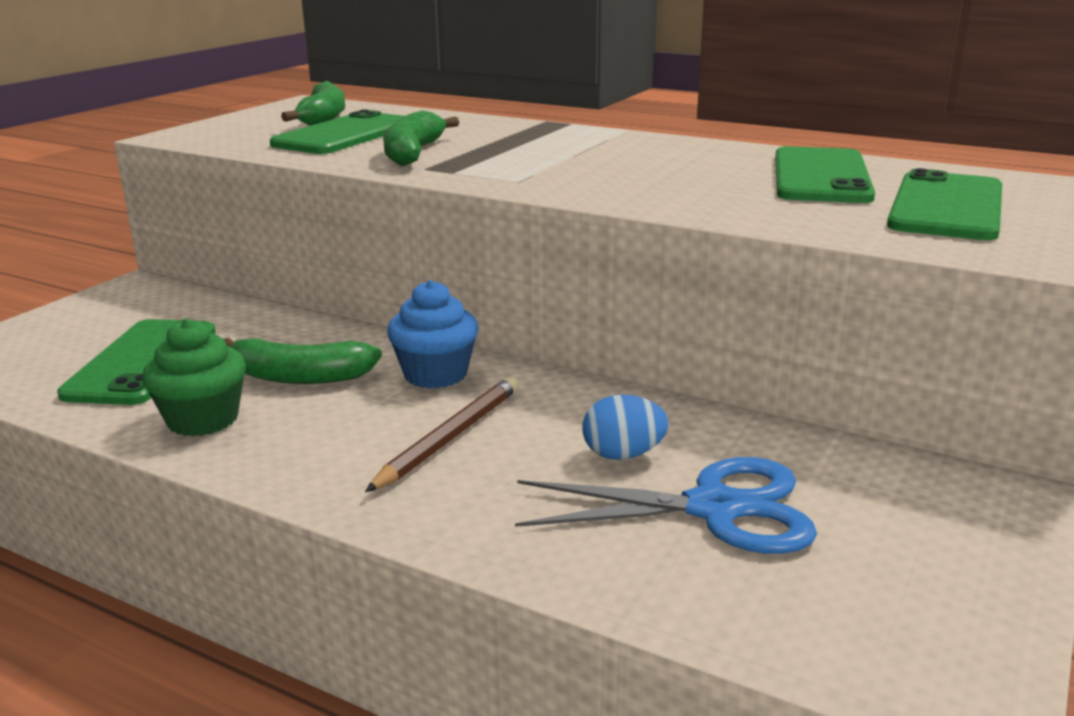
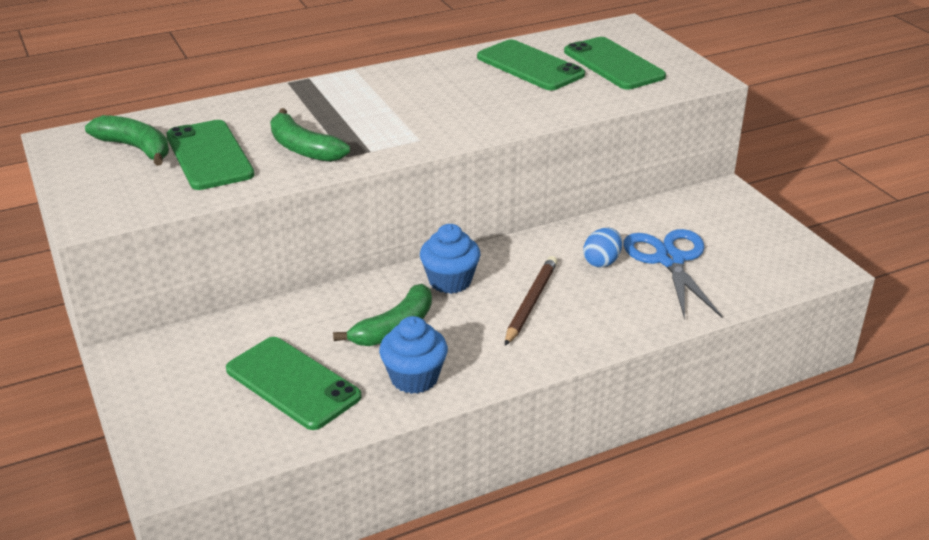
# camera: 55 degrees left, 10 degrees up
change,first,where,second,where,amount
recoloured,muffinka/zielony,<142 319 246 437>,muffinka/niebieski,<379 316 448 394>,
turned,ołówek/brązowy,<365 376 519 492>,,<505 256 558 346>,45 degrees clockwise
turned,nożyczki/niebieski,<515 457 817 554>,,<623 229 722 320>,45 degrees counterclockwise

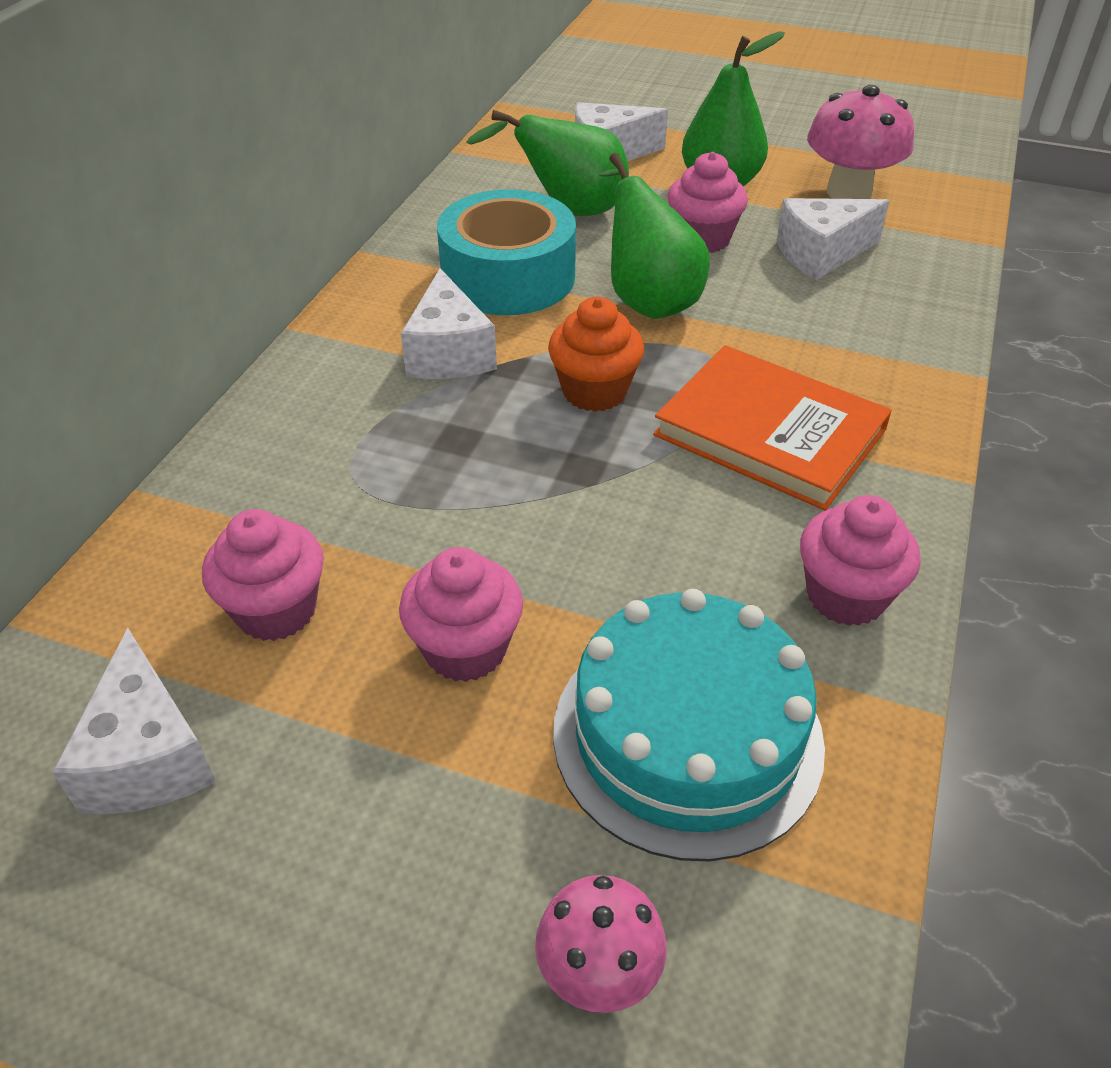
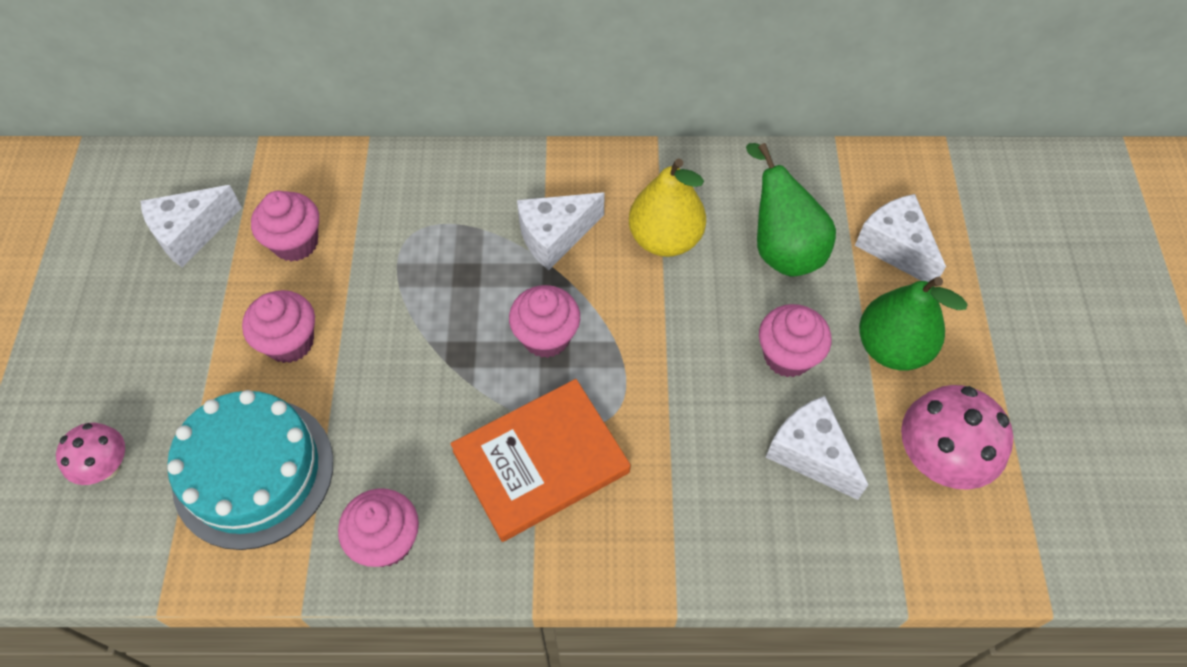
# camera: 70 degrees right, 15 degrees up
change,first,where,second,where,amount
turned,książka/pomarańczowy,<653 345 892 511>,,<450 379 630 542>,45 degrees clockwise
recoloured,muffinka/pomarańczowy,<548 297 644 412>,muffinka/różowy,<509 285 580 358>,
replaced,taśma klejąca/turkusowy,<437 189 576 315>,gruszka/żółty,<629 158 706 257>,
removed,gruszka/zielony,<599 153 710 319>,,,

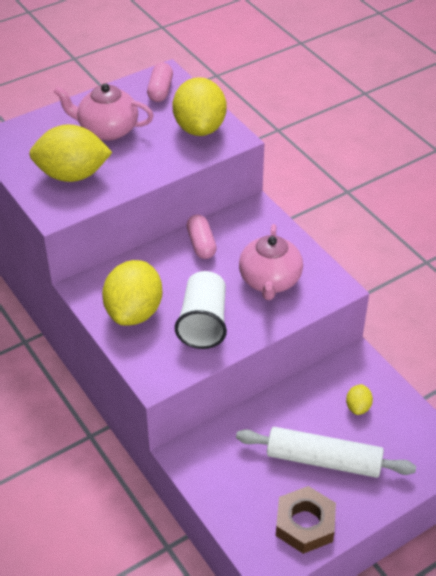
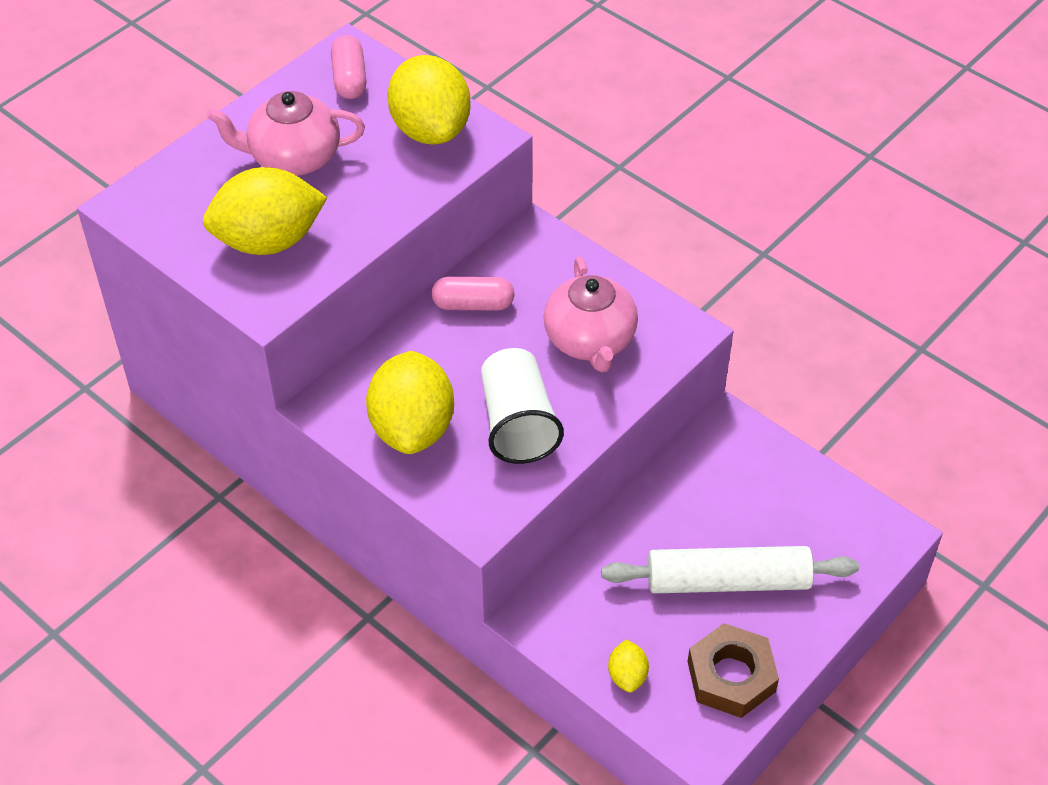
# camera: 15 degrees left, 5 degrees up
change,first,where,second,where,amount
turned,kapsułka/różowy,<187 214 217 259>,,<432 277 515 311>,60 degrees counterclockwise
moved,cytryna/żółty,<346 384 373 415>,,<608 640 649 692>,

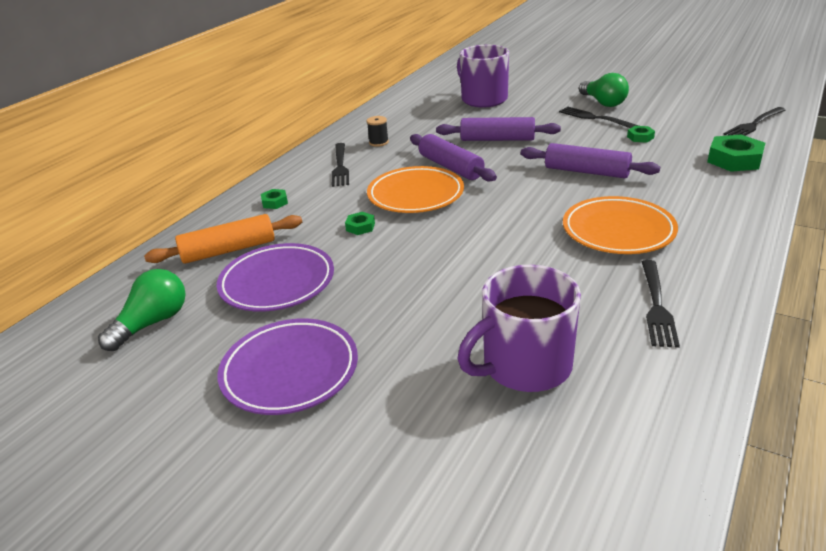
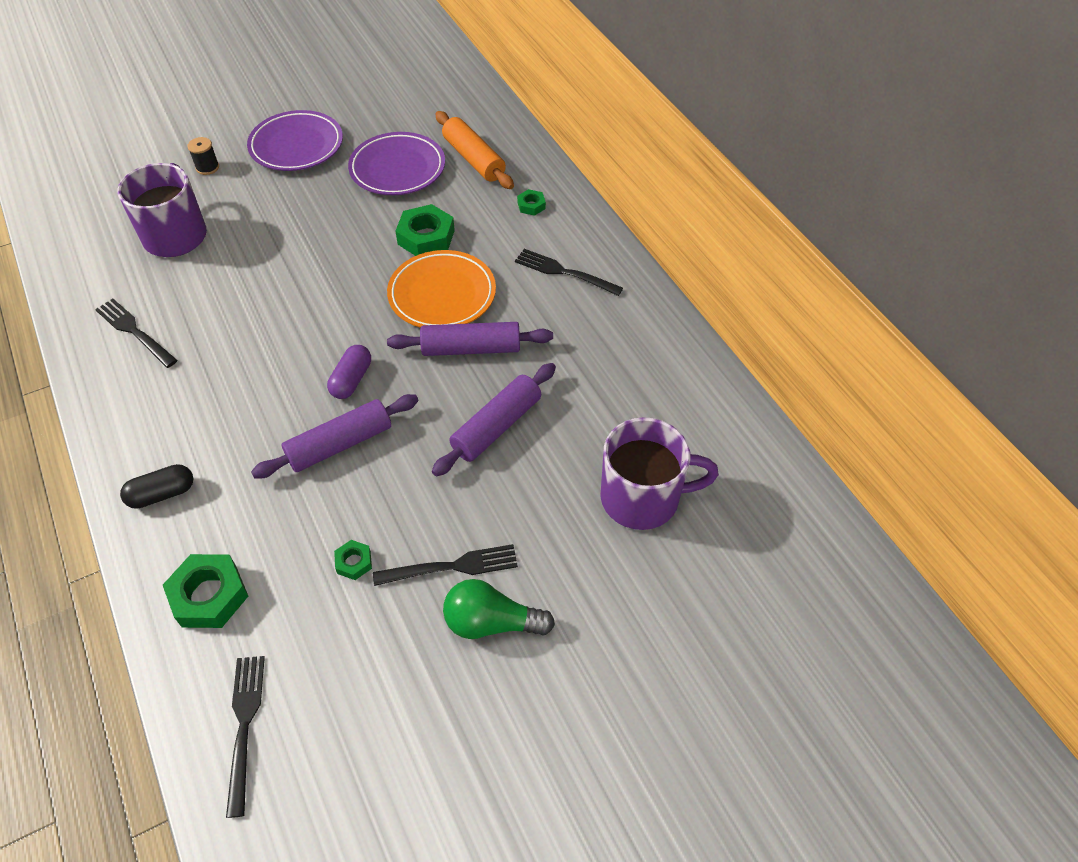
# camera: 120 degrees right, 20 degrees up
change,first,where,second,where,amount
added,,,kapsułka/czarny,<120 464 193 509>,
moved,szpulka/czarny,<367 116 389 147>,,<188 137 219 175>,
added,,,kapsułka/fioletowy,<327 345 371 399>,
resized,nakrętka/zielony,<345 212 375 235>,,<395 204 455 256>,x1.94
turned,wałek do ciasta/pomarańczowy,<144 214 302 264>,,<435 111 514 189>,45 degrees counterclockwise
removed,żarówka/zielony,<98 269 185 351>,,,
removed,talerz/pomarańczowy,<563 196 678 254>,,,

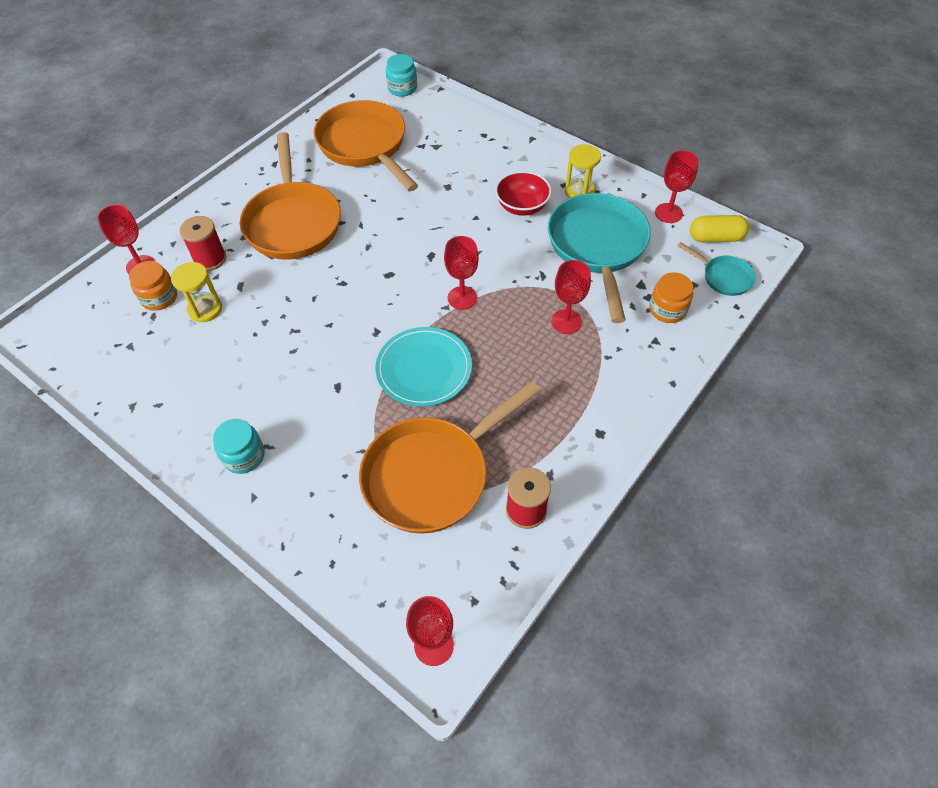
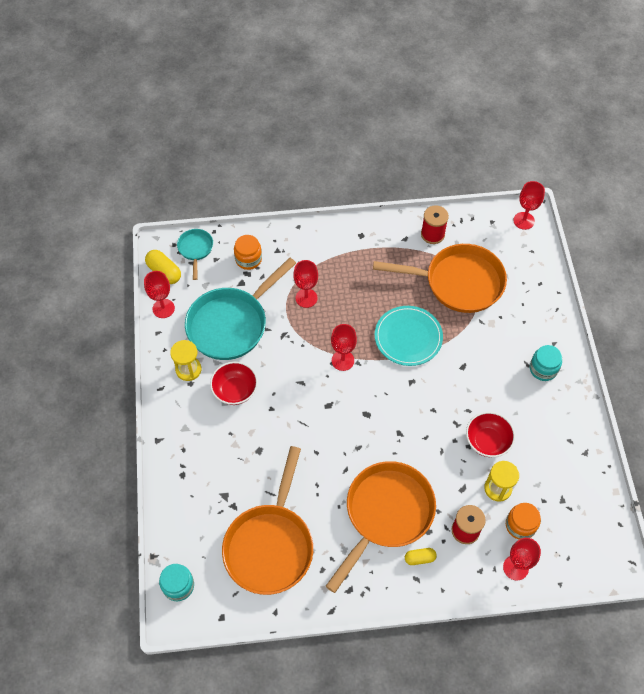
# camera: 135 degrees left, 5 degrees up
change,first,where,second,where,amount
added,,,kapsułka/żółty,<405 548 437 565>,
added,,,miska/czerwony,<466 412 515 457>,

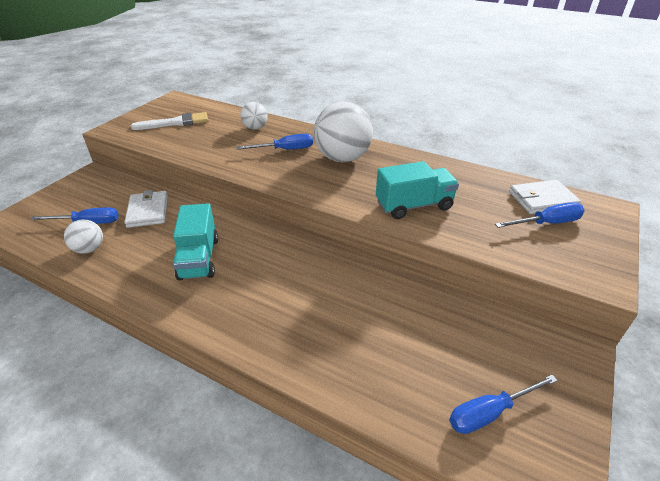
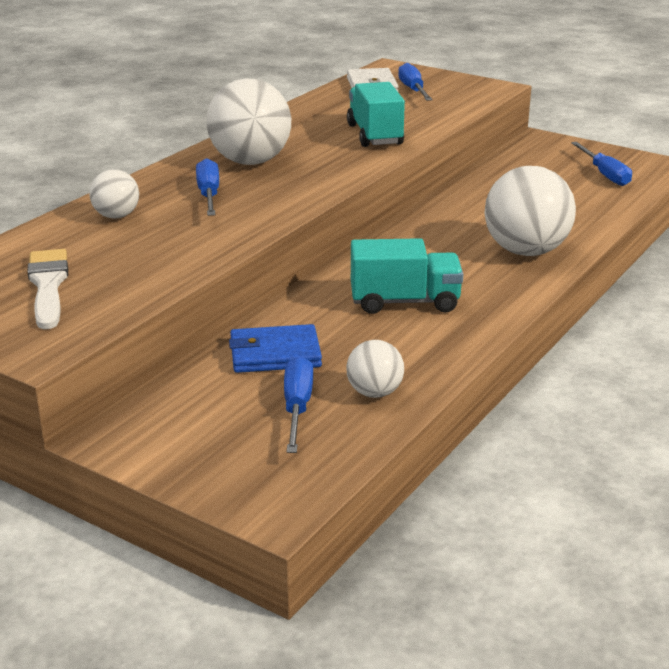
# camera: 85 degrees left, 10 degrees down
change,first,where,second,where,amount
recoloured,portfel/biały,<124 190 168 228>,portfel/niebieski,<229 324 322 373>,
added,,,piłka/biały,<485 166 576 256>,

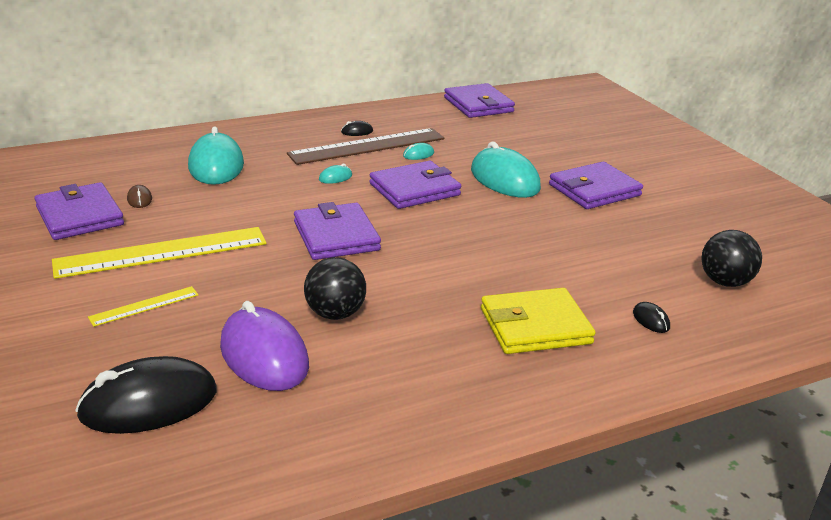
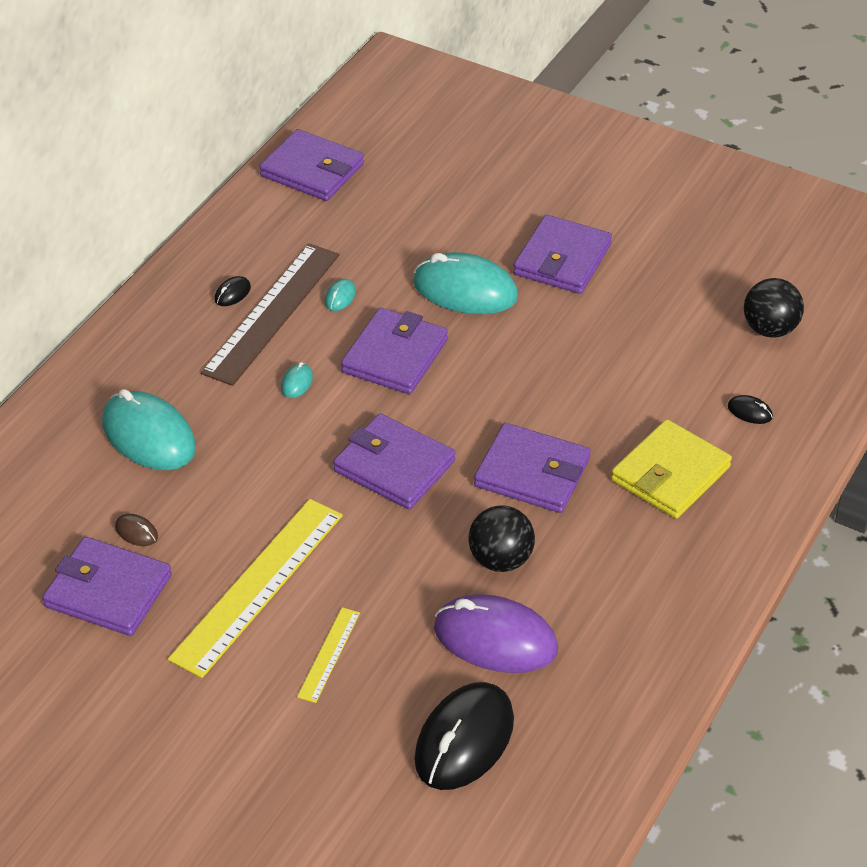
# camera: 35 degrees left, 15 degrees up
change,first,where,second,where,amount
added,,,portfel/fioletowy,<474 423 591 513>,

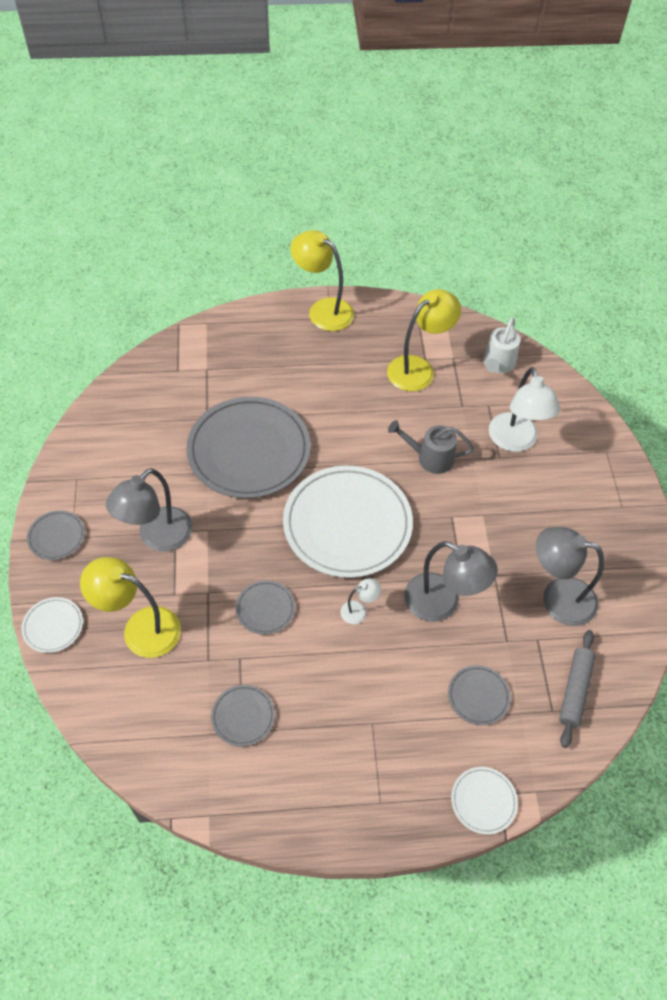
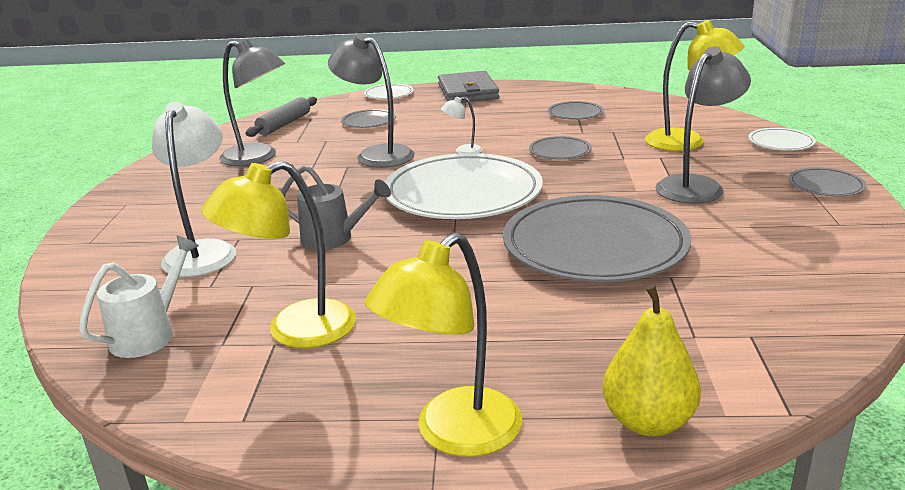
# camera: 170 degrees left, 30 degrees down
change,first,where,second,where,amount
turned,lampka/żółty,<290 230 354 331>,,<365 233 522 457>,90 degrees clockwise
added,,,portfel/szary,<438 71 499 102>,
added,,,gruszka/żółty,<603 284 701 436>,

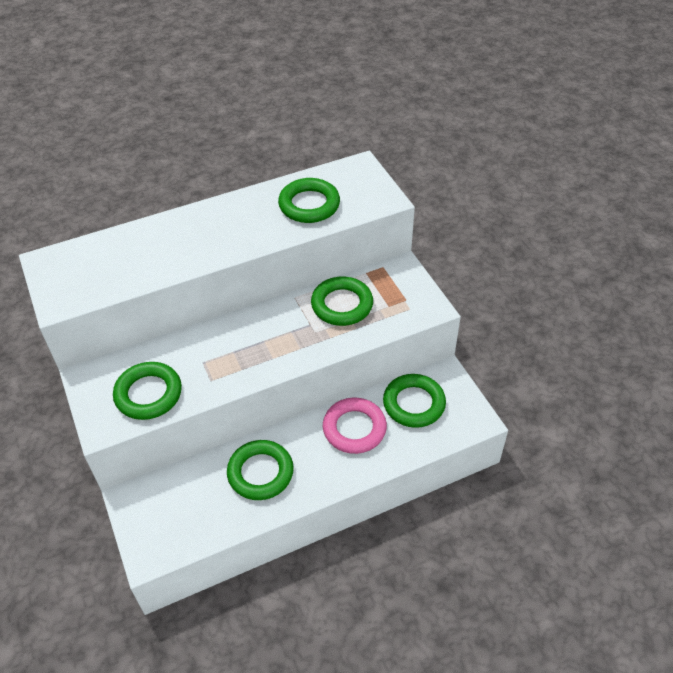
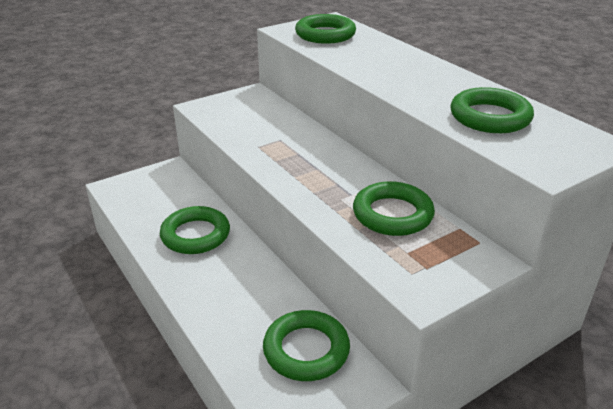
# camera: 80 degrees right, 15 degrees down
change,first,where,second,where,amount
moved,pierścień/zielony,<113 362 182 420>,,<295 14 356 44>,
removed,pierścień/różowy,<323 398 387 454>,,,

